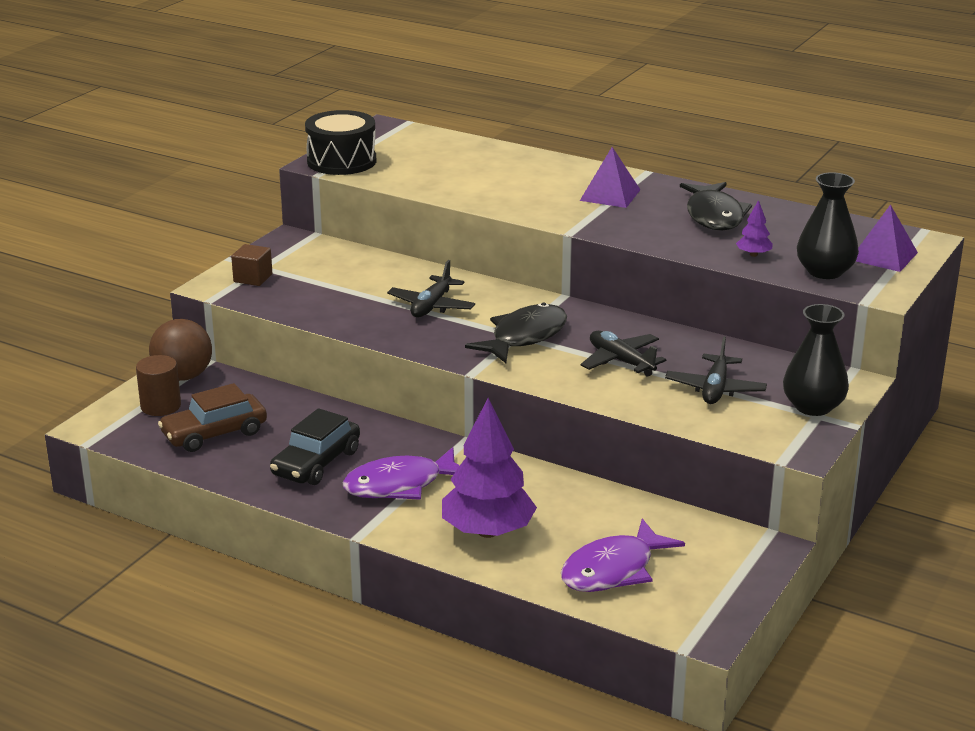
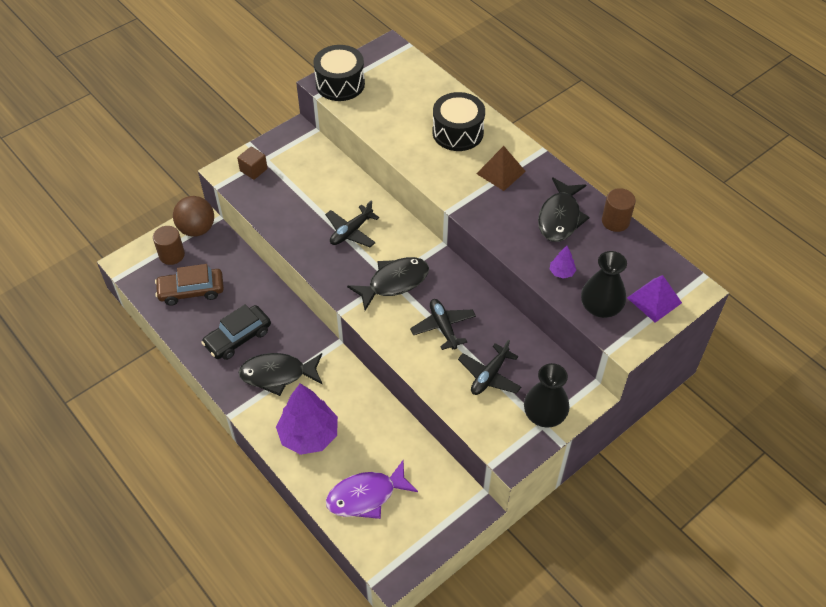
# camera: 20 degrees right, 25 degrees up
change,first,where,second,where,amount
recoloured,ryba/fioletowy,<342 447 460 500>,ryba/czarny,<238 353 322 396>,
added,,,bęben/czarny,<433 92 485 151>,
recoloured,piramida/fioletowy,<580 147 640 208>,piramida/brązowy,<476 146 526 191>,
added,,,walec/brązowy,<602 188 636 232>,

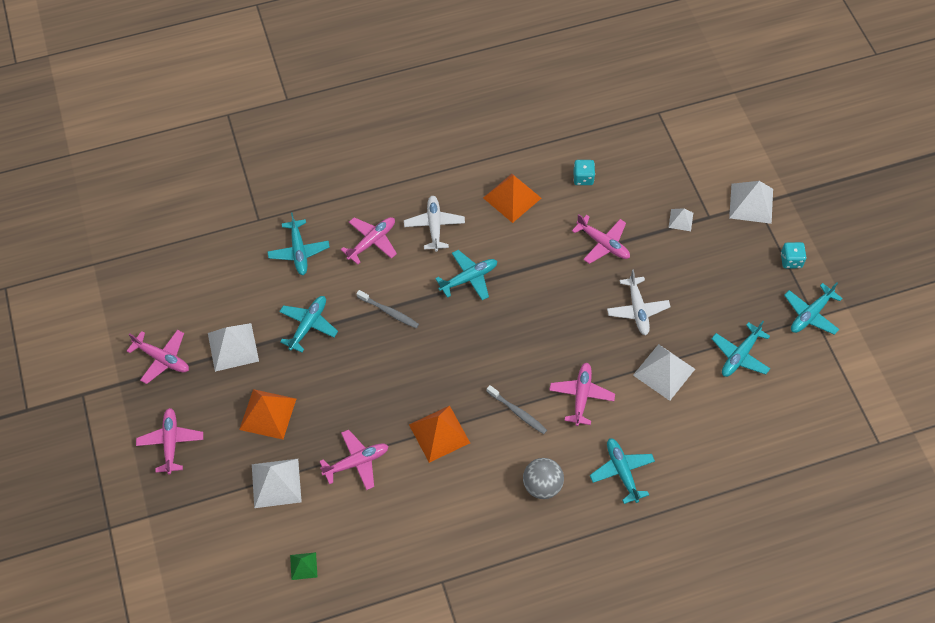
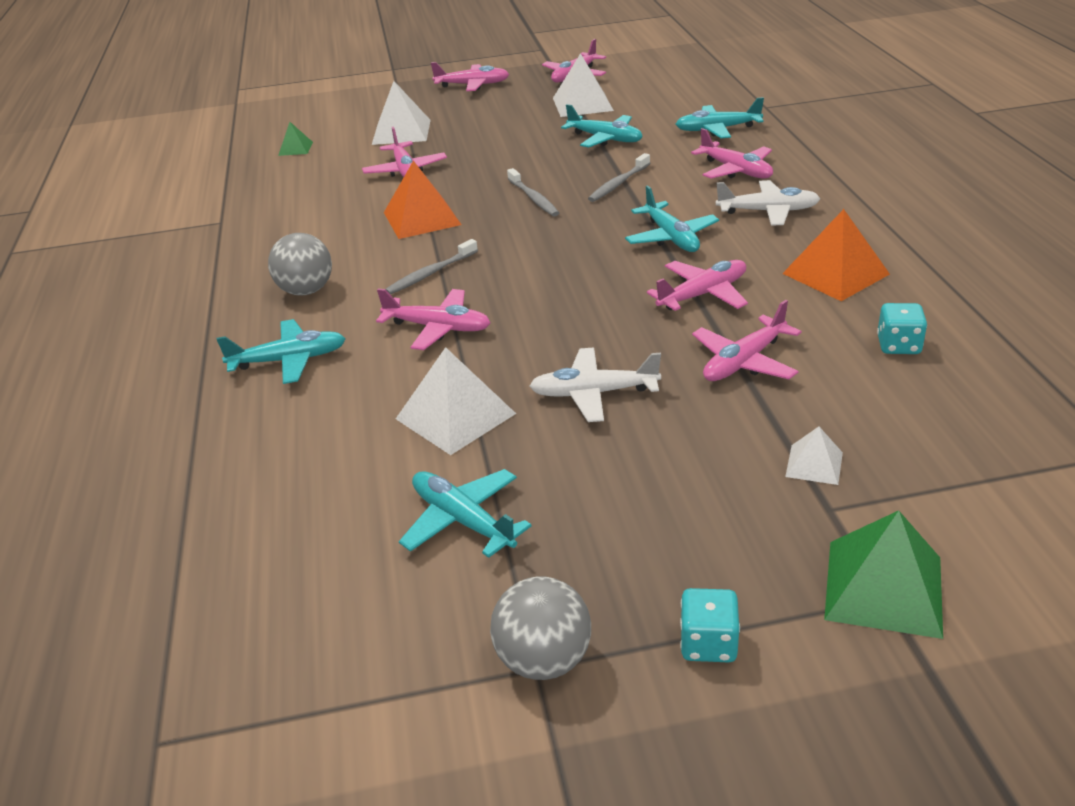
# camera: 100 degrees right, 25 degrees down
change,first,where,second,where,amount
replaced,samolot/turkusowy,<784 282 843 335>,piłka/szary,<490 576 591 680>,
added,,,szczoteczka do zębów/szary,<507 168 559 216>,
added,,,samolot/różowy,<647 260 748 311>,
recoloured,piramida/biały,<729 181 773 224>,piramida/zielony,<824 510 943 639>,
removed,piramida/pomarańczowy,<239 389 296 439>,,,

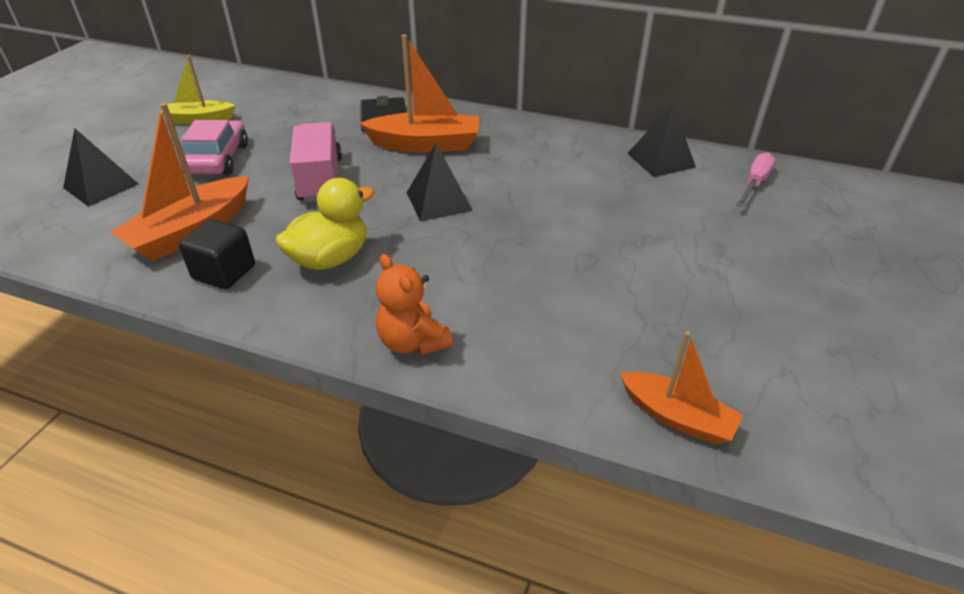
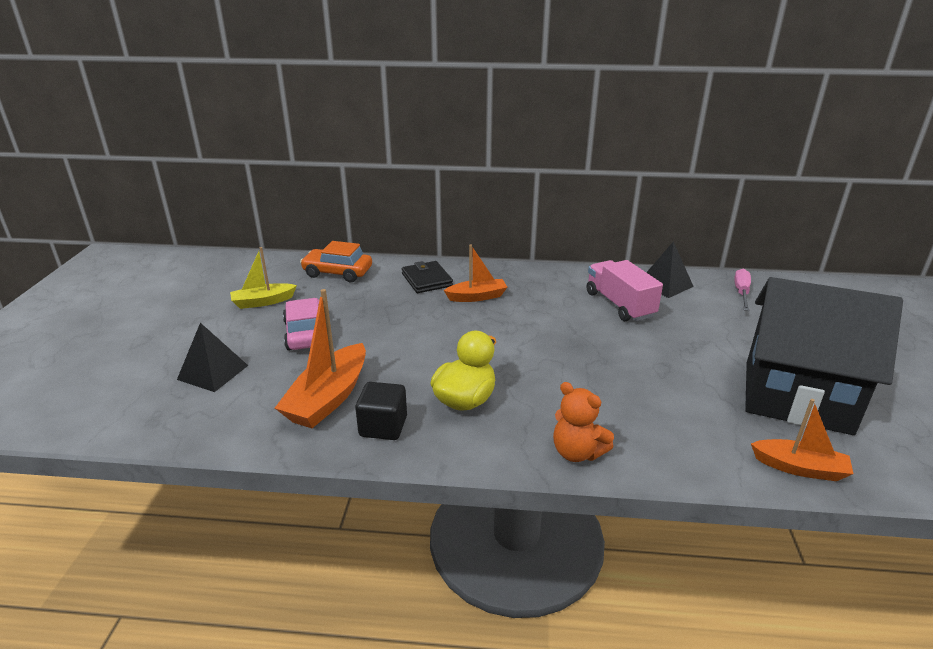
# camera: 15 degrees left, 10 degrees down
change,first,where,second,where,amount
added,,,samochód/pomarańczowy,<300 241 372 282>,
resized,łódka/pomarańczowy,<359 35 479 152>,,<443 244 507 302>,x0.63
moved,ciężarówka/różowy,<290 122 342 202>,,<586 260 663 321>,
added,,,domek/czarny,<745 277 903 435>,
removed,piramida/czarny,<406 143 473 221>,,,

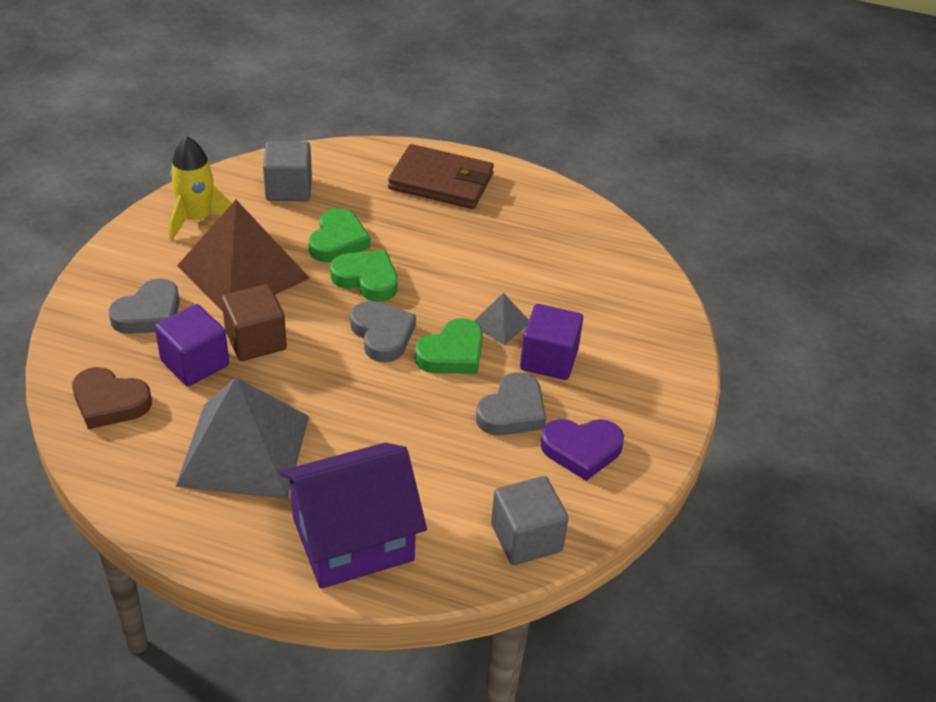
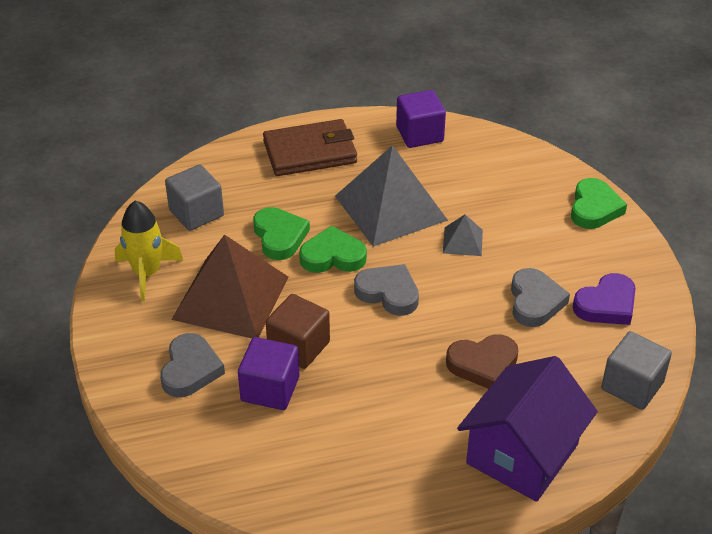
# camera: 30 degrees left, 0 degrees up
change,first,where,second,where,amount
moved,piramida/szary,<176 377 309 499>,,<335 145 448 247>,
moved,sześcian/fioletowy,<520 304 583 380>,,<396 90 446 148>,
moved,serce/brązowy,<72 367 152 429>,,<446 334 518 389>,
moved,serce/zielony,<415 318 483 374>,,<571 178 627 229>,

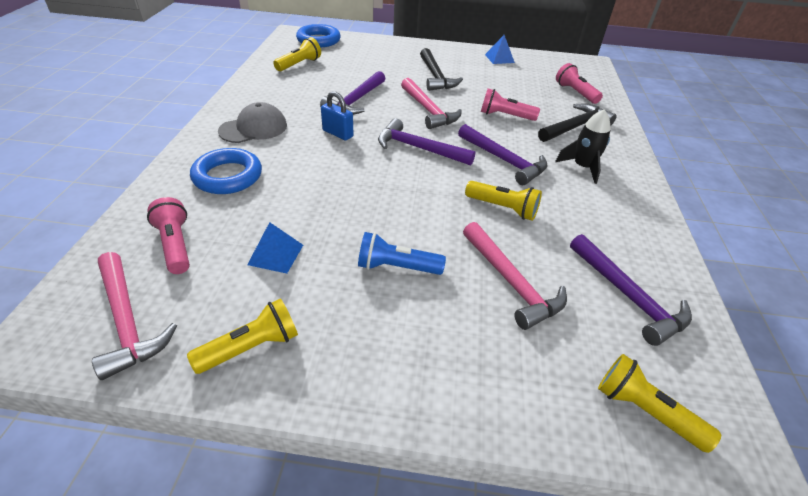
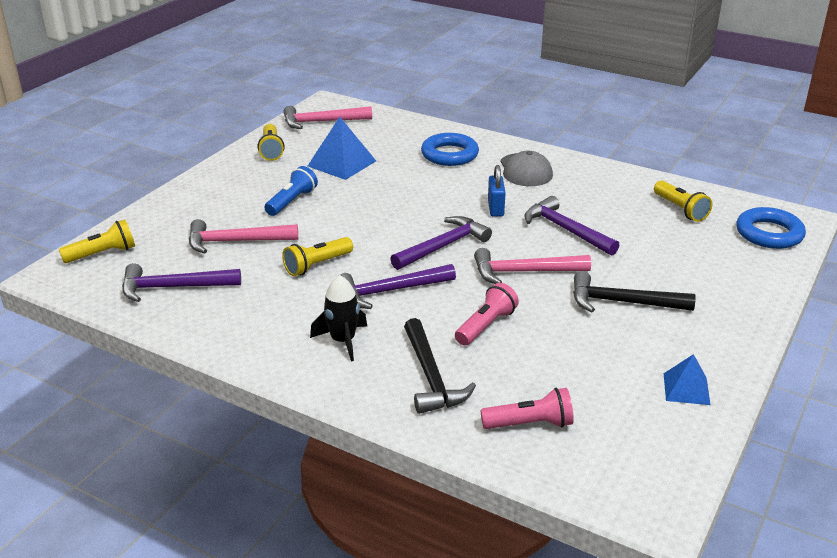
# camera: 115 degrees right, 10 degrees down
change,first,where,second,where,amount
resized,piramida/niebieski,<247 222 303 274>,,<308 117 376 180>,x1.63
turned,kłódka/niebieski,<321 91 354 140>,,<488 165 506 217>,60 degrees counterclockwise
removed,latarka/różowy,<147 197 190 274>,,,

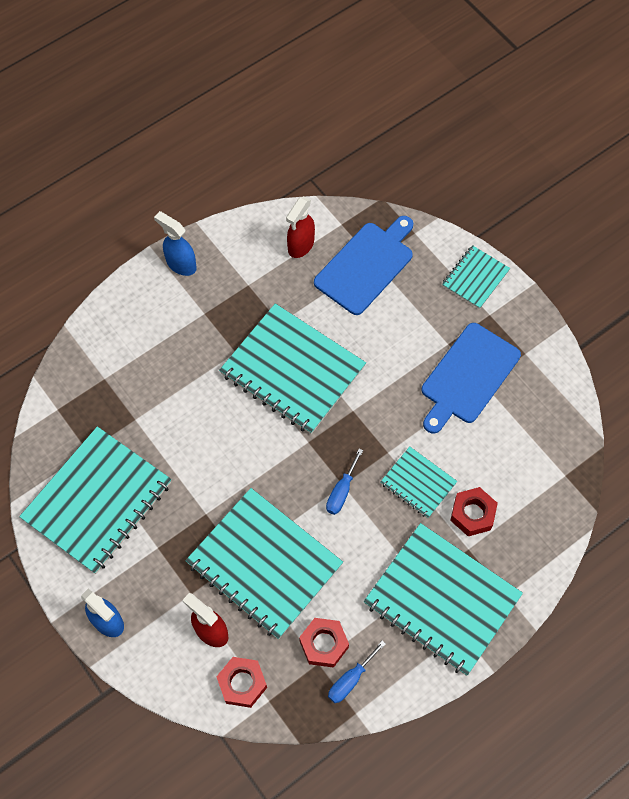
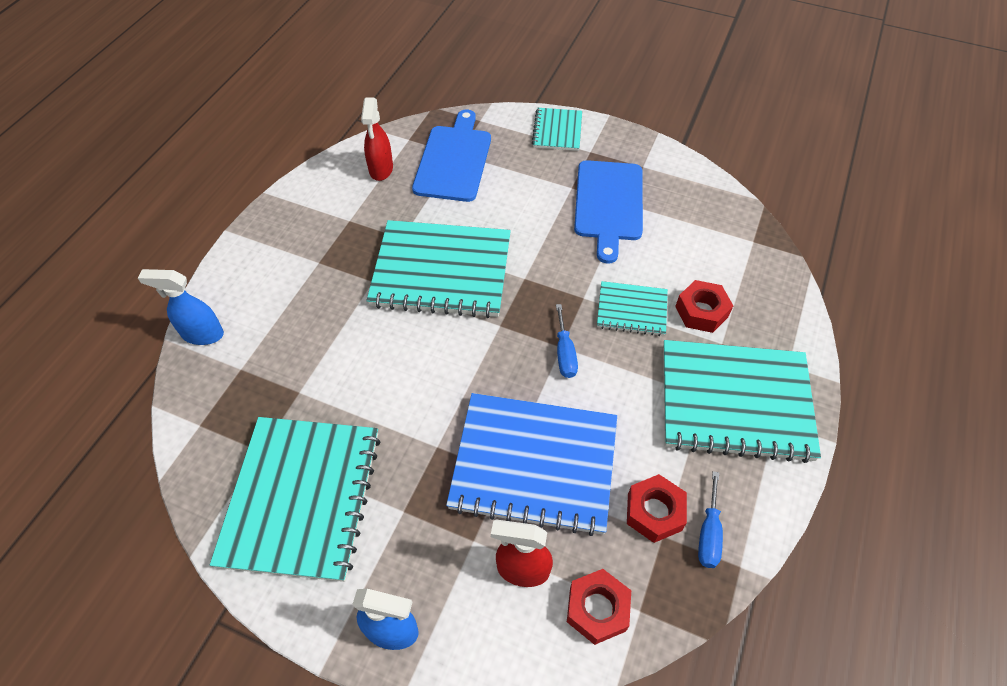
# camera: 30 degrees left, 10 degrees down
change,first,where,second,where,amount
moved,spryskiwacz/niebieski,<154 211 197 276>,,<138 269 224 345>,
recoloured,zeszyt/turkusowy,<185 488 343 639>,zeszyt/niebieski,<446 393 617 536>,

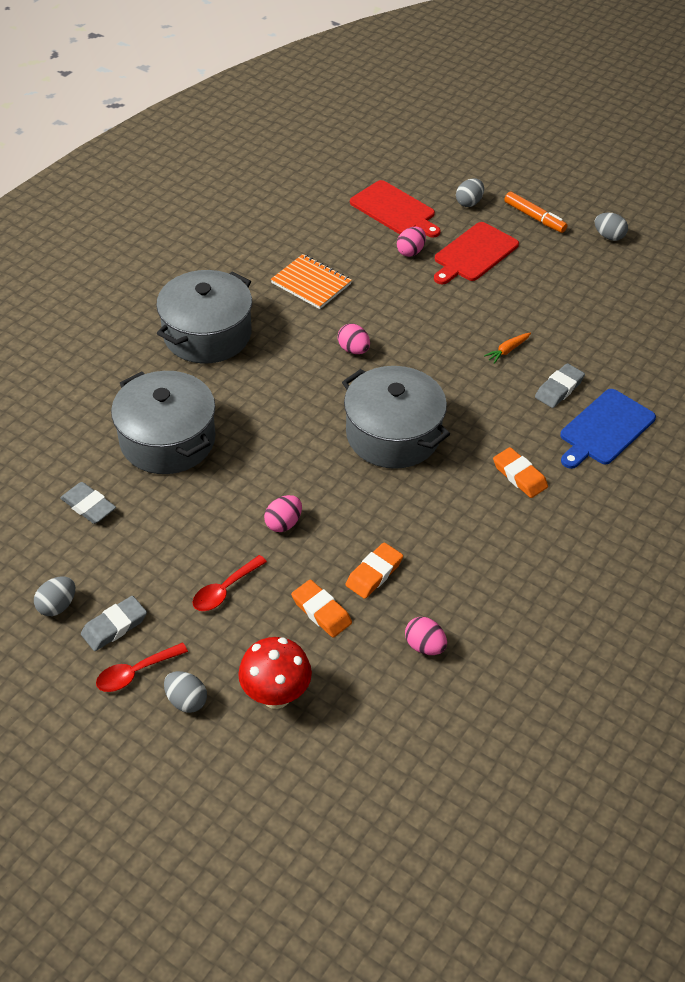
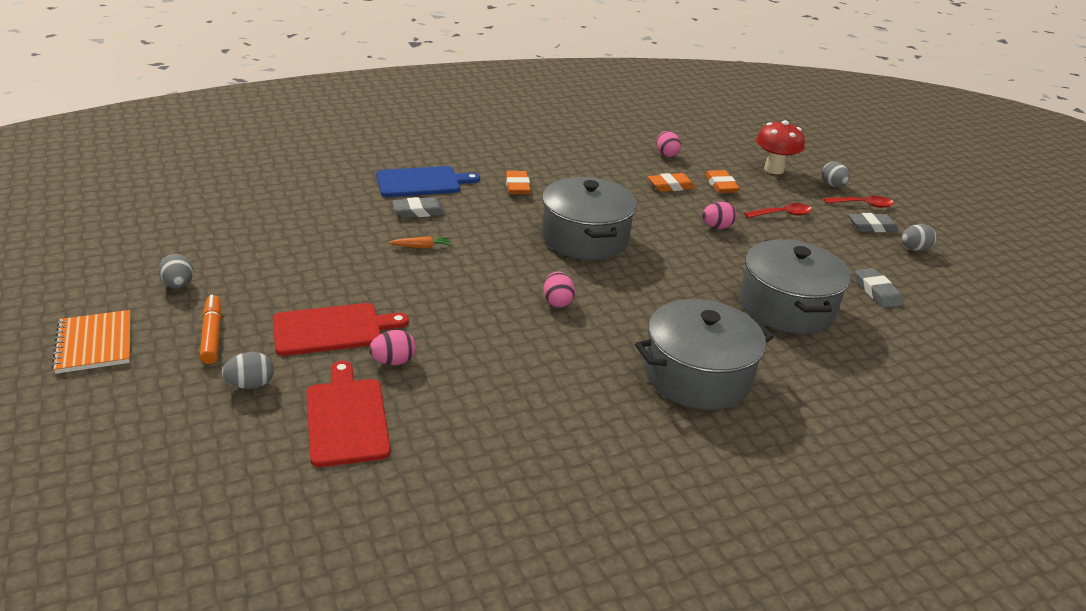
# camera: 150 degrees left, 15 degrees down
change,first,where,second,where,amount
moved,zeszyt/pomarańczowy,<271 254 352 309>,,<52 310 131 374>,

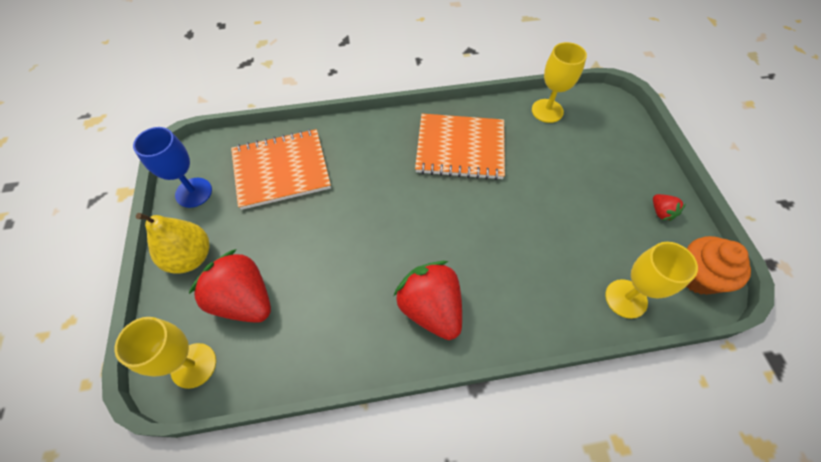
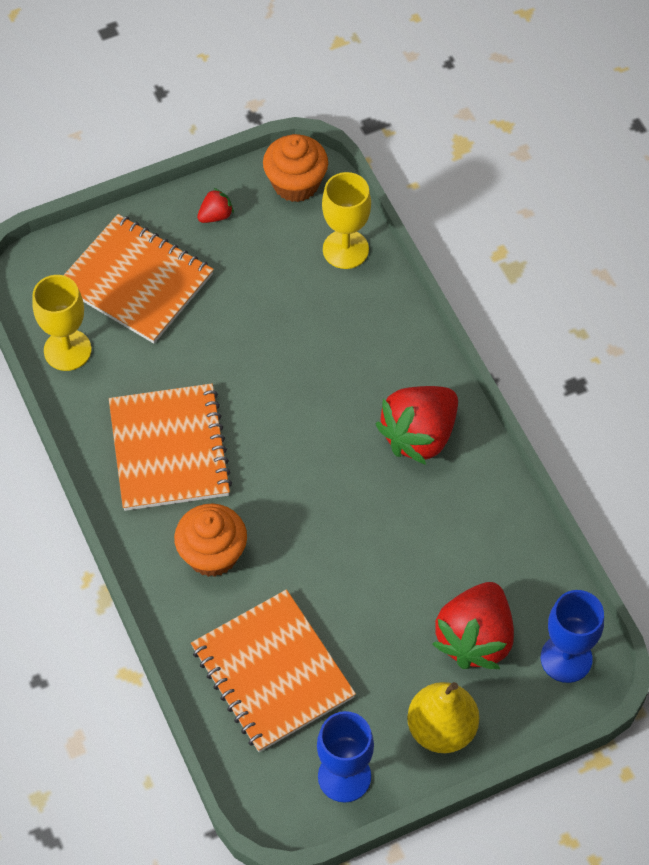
# camera: 105 degrees left, 0 degrees up
change,first,where,second,where,amount
added,,,zeszyt/pomarańczowy,<64 214 214 344>,
added,,,muffinka/pomarańczowy,<174 503 247 577>,
recoloured,kielich/żółty,<115 317 216 389>,kielich/niebieski,<541 590 604 683>,

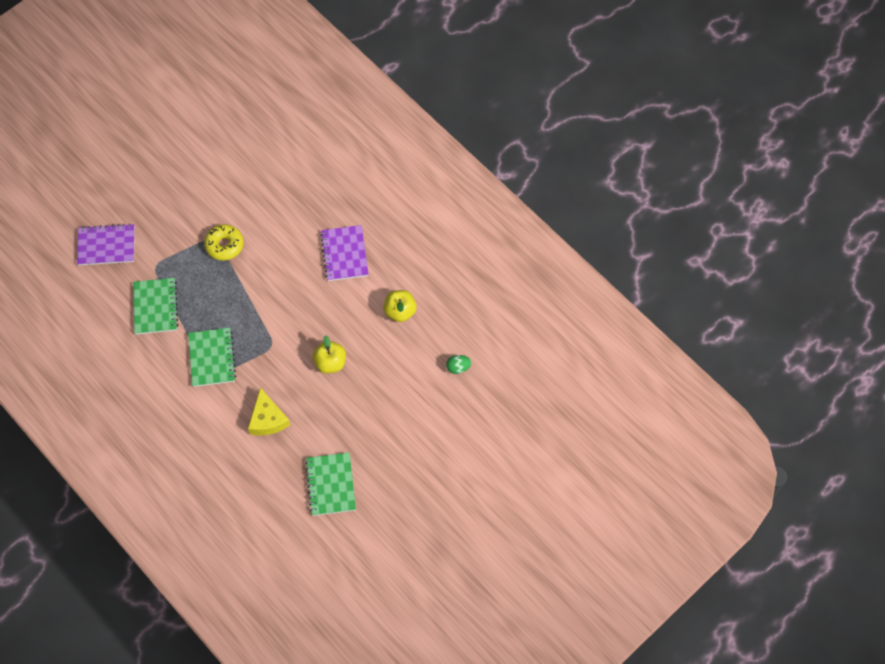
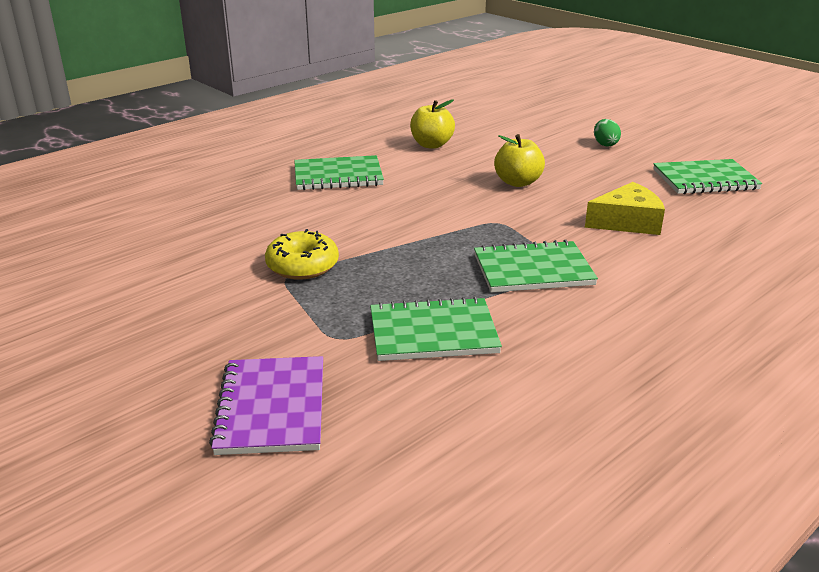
# camera: 90 degrees left, 35 degrees down
change,first,where,second,where,amount
recoloured,zeszyt/fioletowy,<320 225 369 281>,zeszyt/zielony,<294 155 384 190>,
moved,jajko/zielony,<446 355 471 374>,,<594 119 621 146>,

